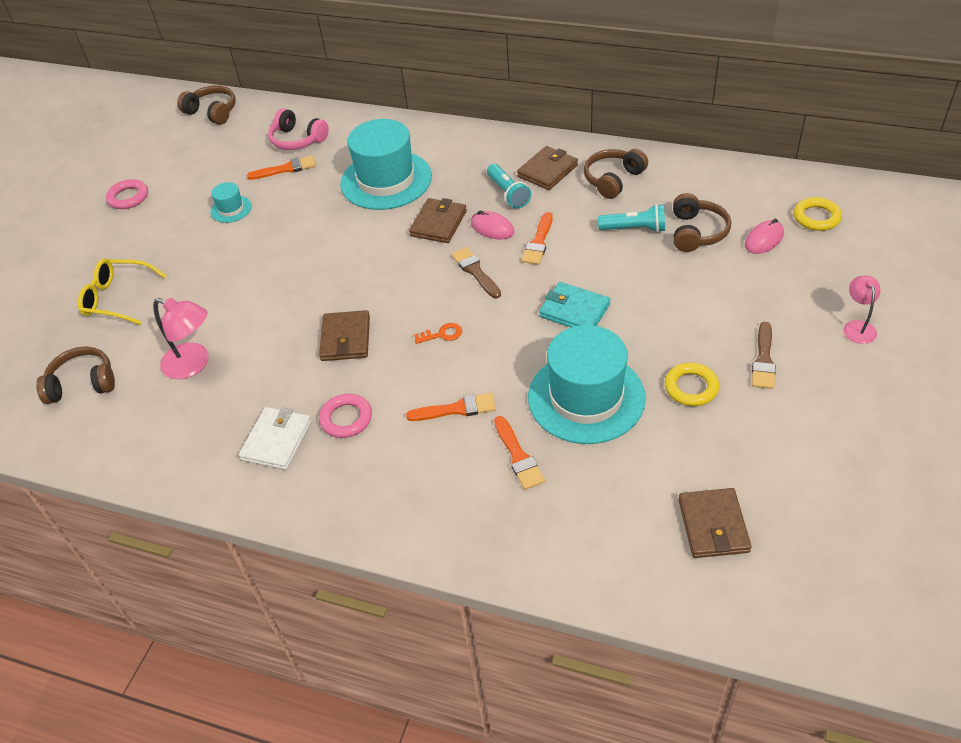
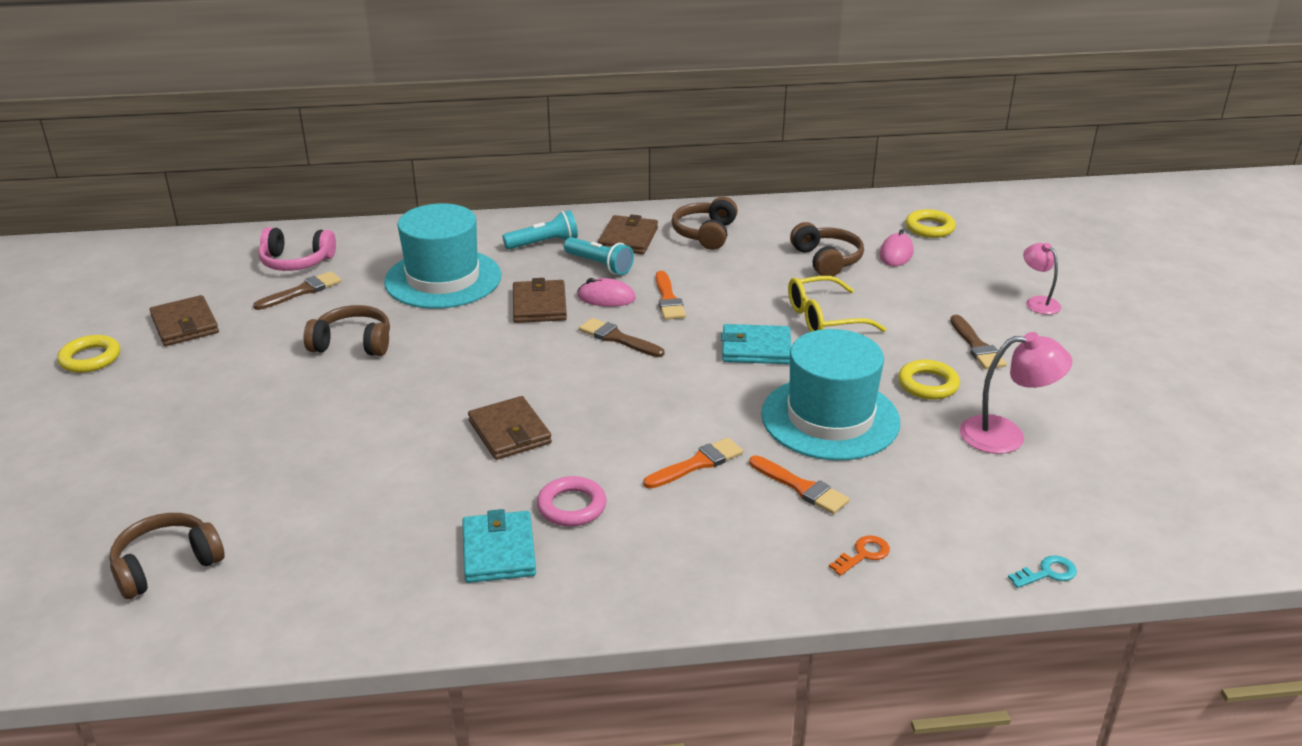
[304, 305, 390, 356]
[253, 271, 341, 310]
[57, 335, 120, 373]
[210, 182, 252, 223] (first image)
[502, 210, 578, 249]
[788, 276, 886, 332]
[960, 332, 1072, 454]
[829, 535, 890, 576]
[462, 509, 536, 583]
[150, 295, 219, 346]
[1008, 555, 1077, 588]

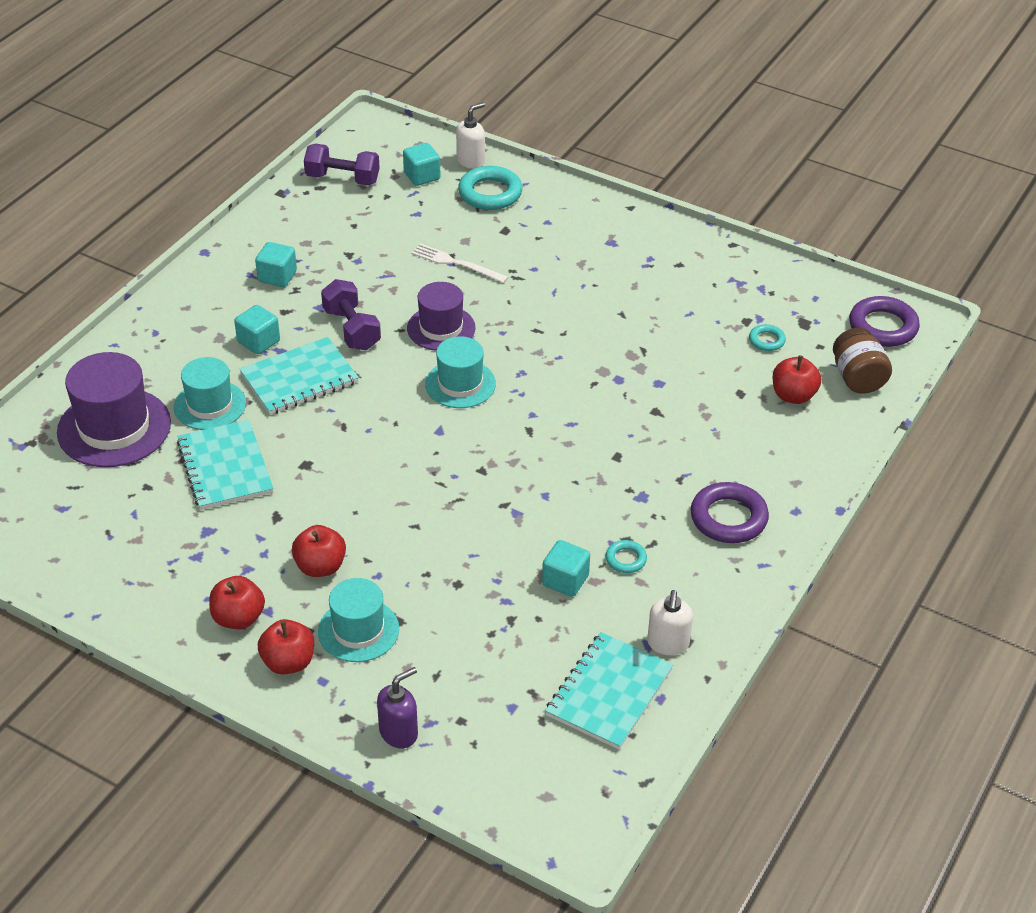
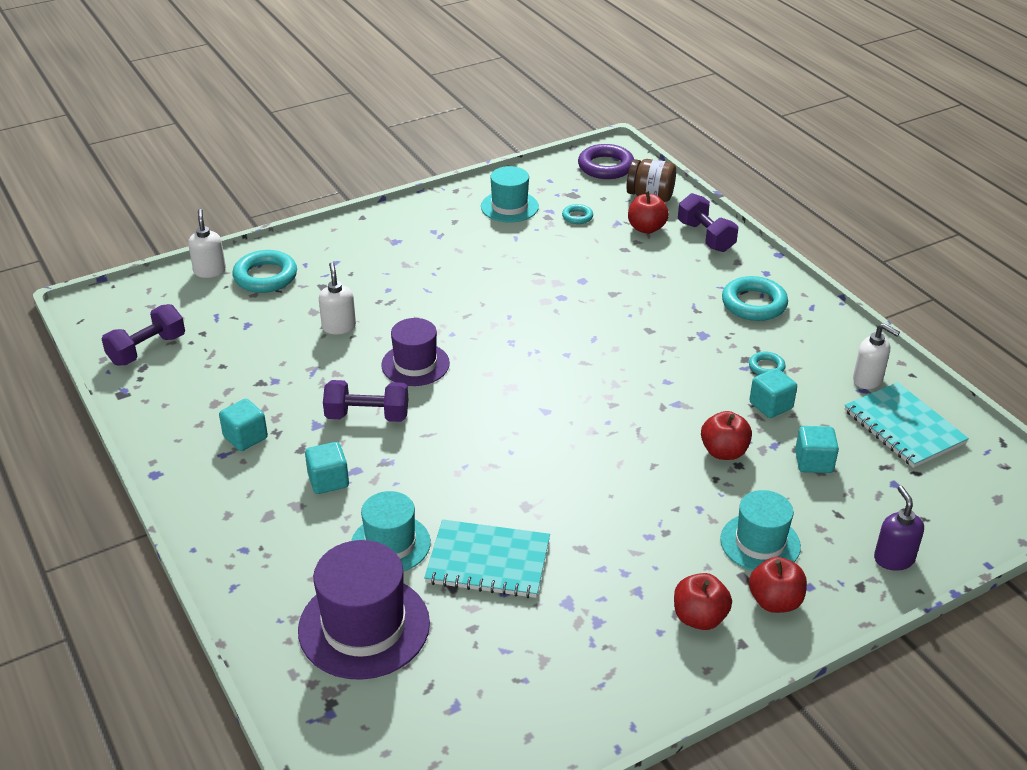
[795, 426, 839, 473]
[319, 262, 356, 334]
[481, 166, 539, 223]
[239, 337, 359, 415] (first image)
[722, 276, 788, 321]
[701, 411, 752, 460]
[678, 193, 739, 252]

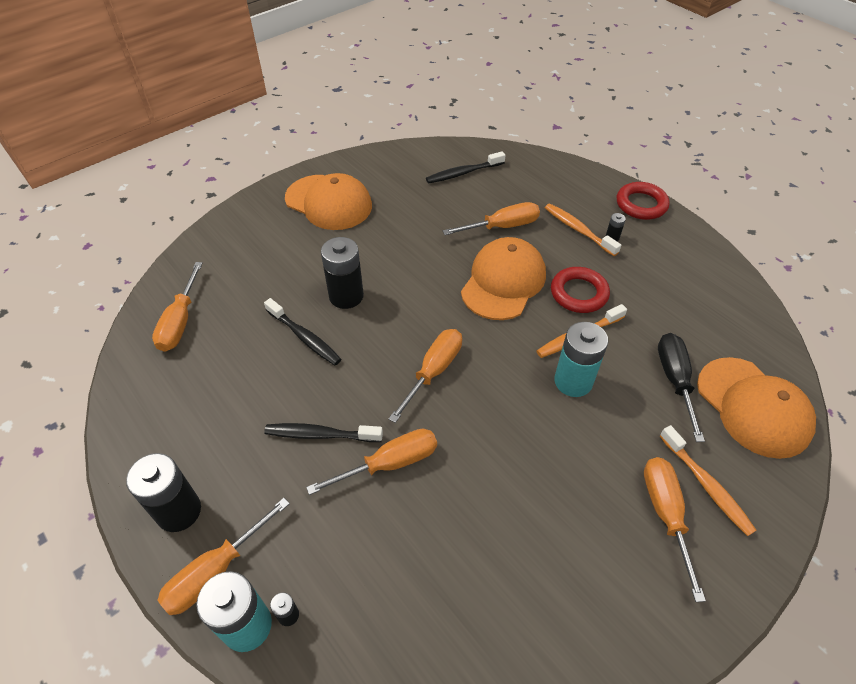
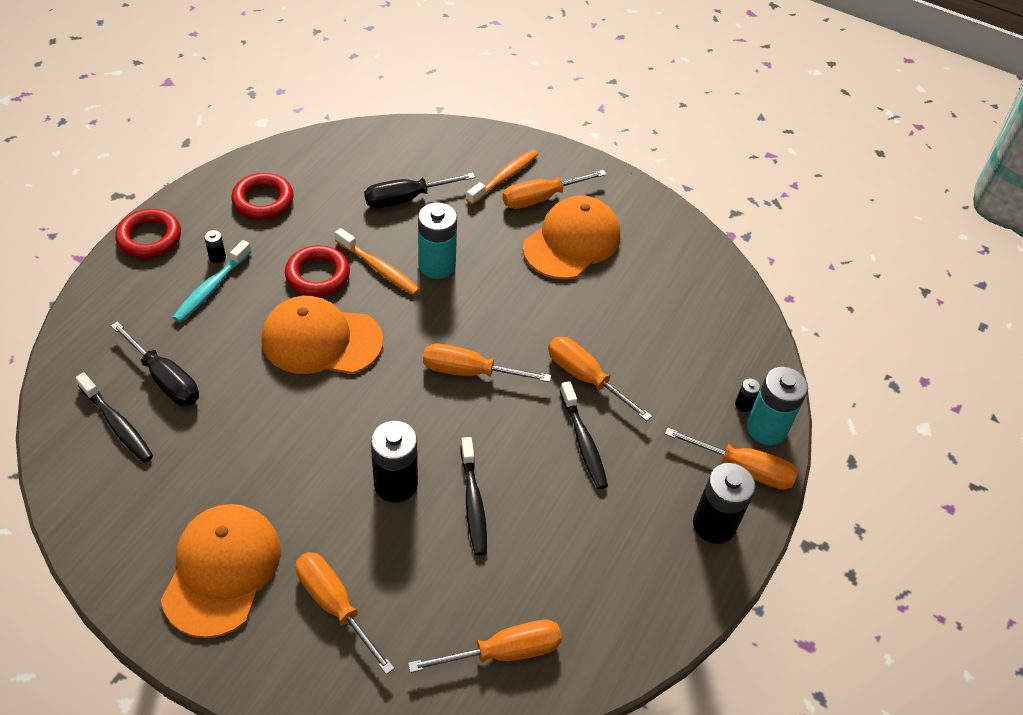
[296, 552, 394, 675]
[172, 240, 252, 322]
[461, 437, 487, 555]
[523, 195, 620, 279]
[231, 173, 294, 219]
[110, 321, 199, 406]

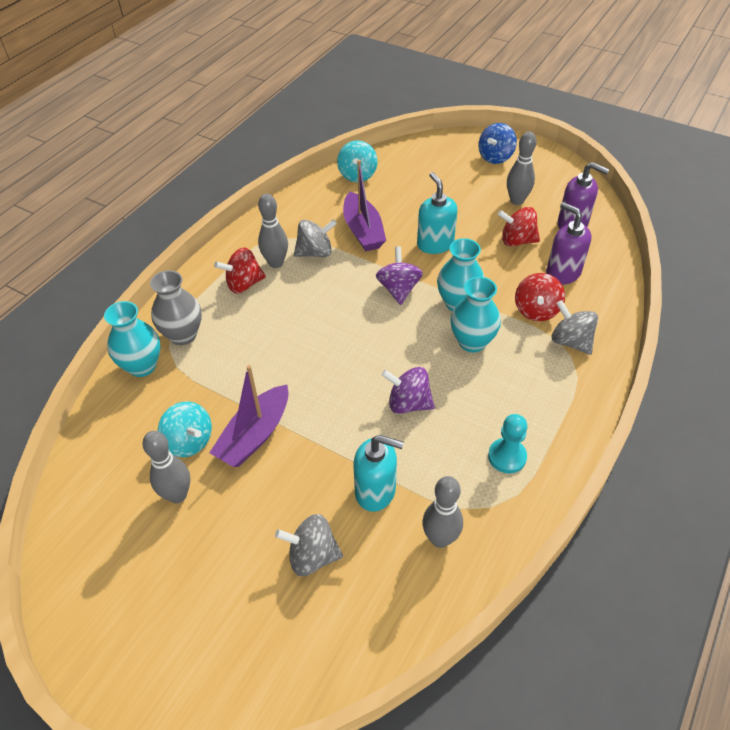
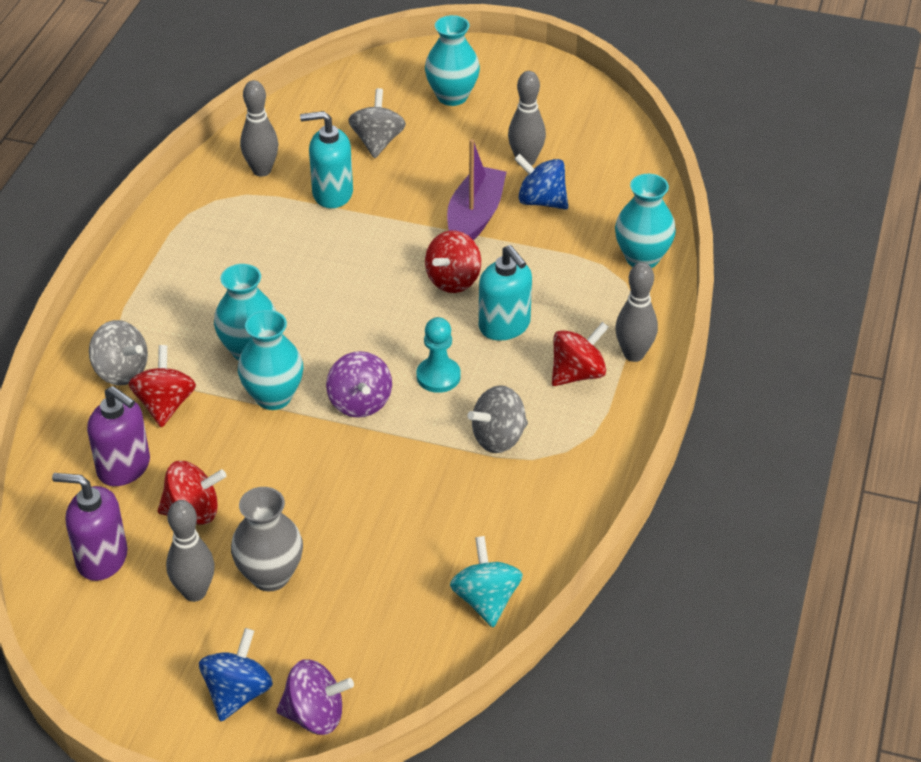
[343, 160, 386, 251] (first image)
[479, 245, 532, 341]
[615, 262, 658, 362]
[231, 487, 303, 591]
[276, 659, 354, 735]
[514, 154, 568, 210]
[416, 317, 461, 393]
[348, 88, 406, 158]
[425, 15, 480, 106]
[425, 230, 481, 293]

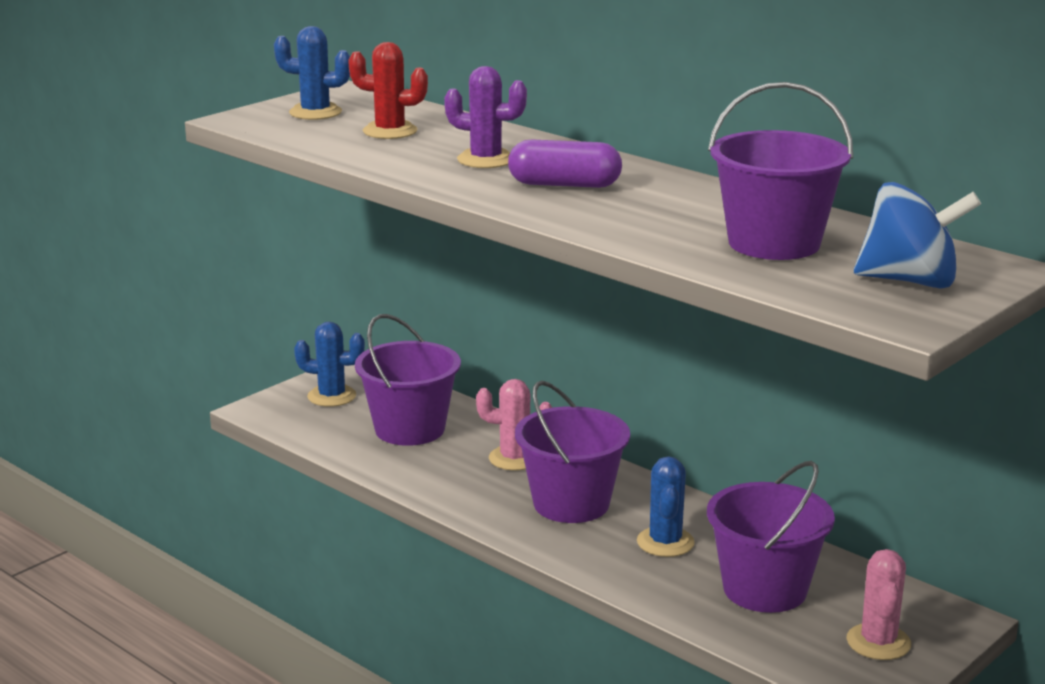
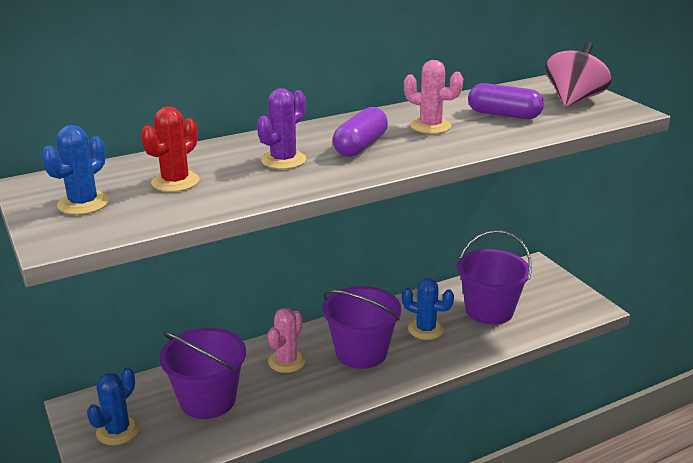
[468, 83, 544, 119]
[546, 41, 611, 107]
[404, 60, 463, 134]

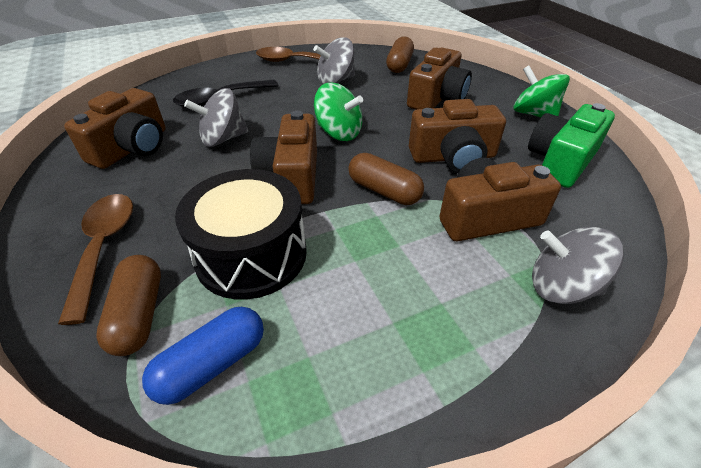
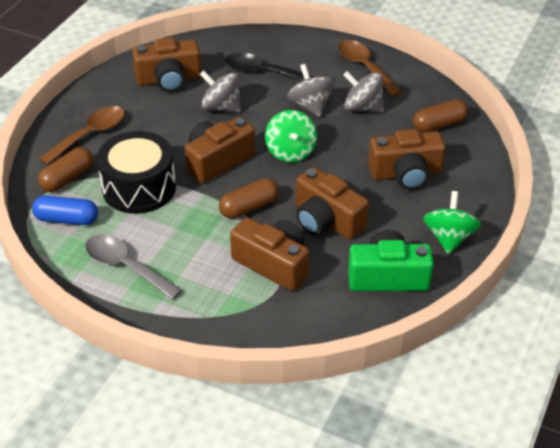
[219, 178, 279, 219]
[287, 64, 335, 117]
[85, 234, 182, 300]

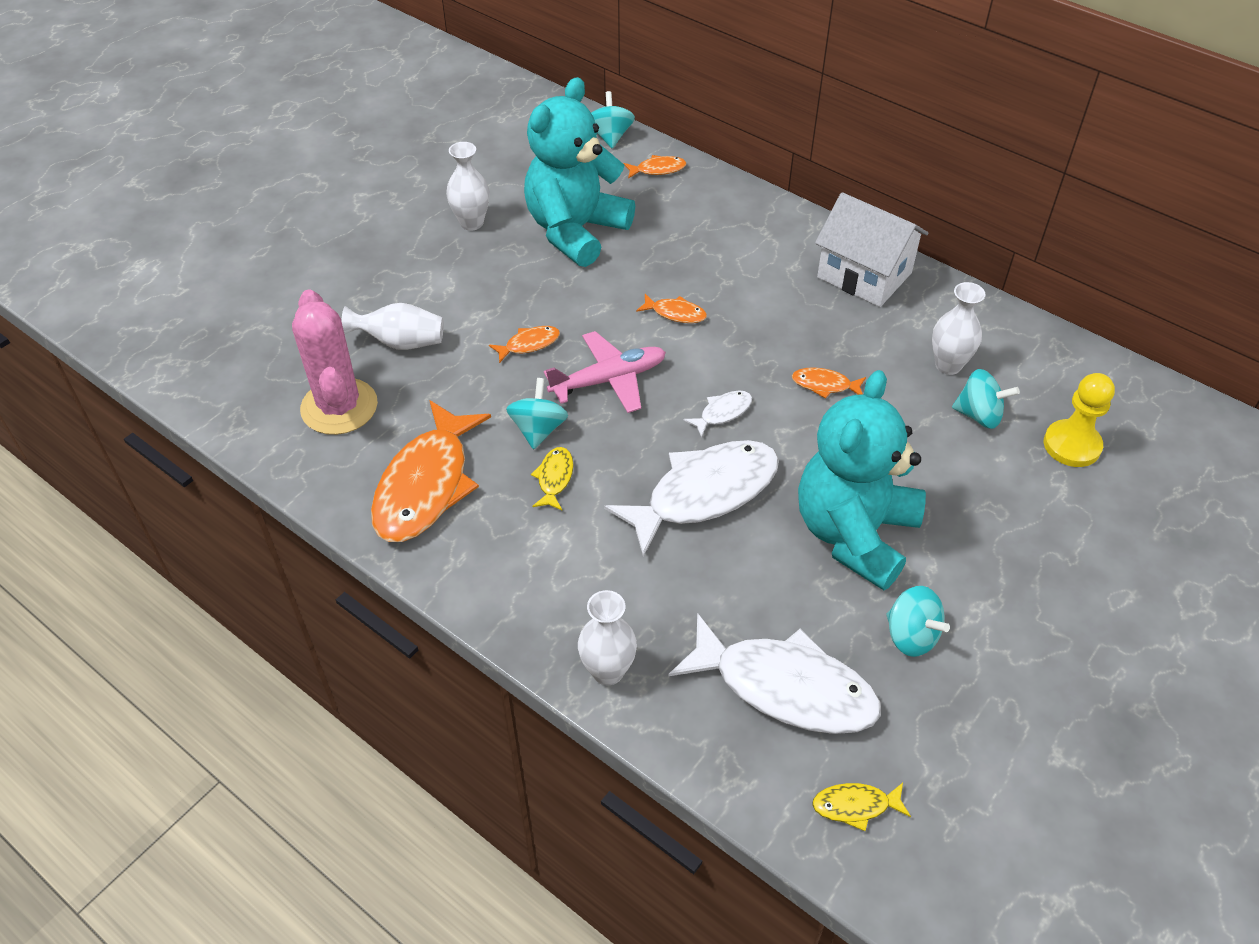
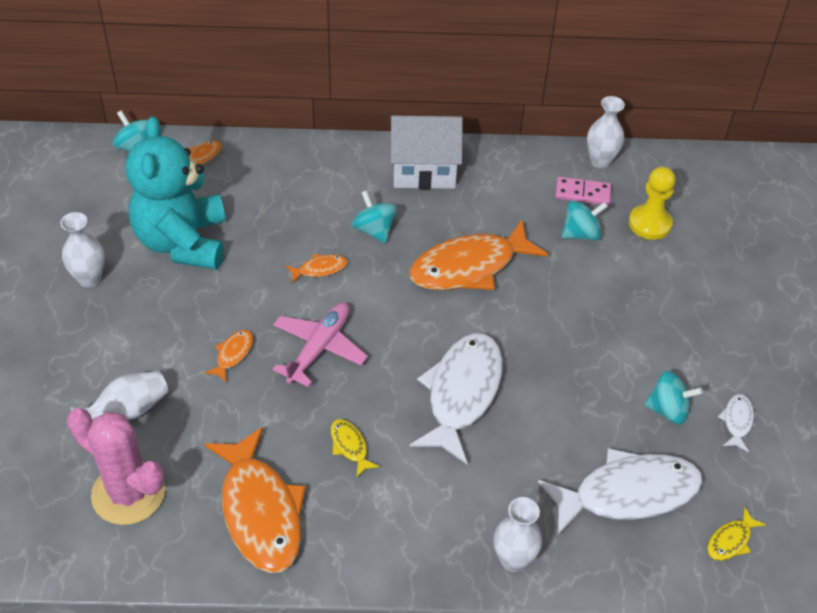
[587, 96, 625, 168]
[409, 220, 548, 290]
[798, 370, 926, 590] (first image)
[352, 190, 397, 243]
[718, 394, 754, 452]
[555, 177, 611, 205]

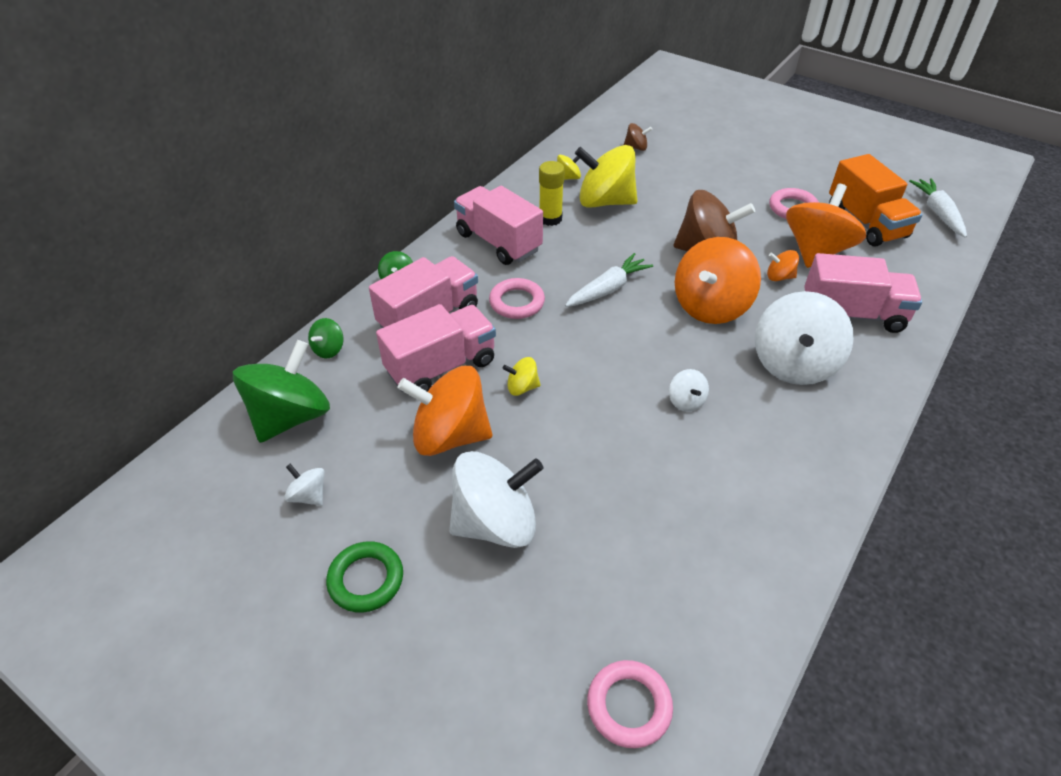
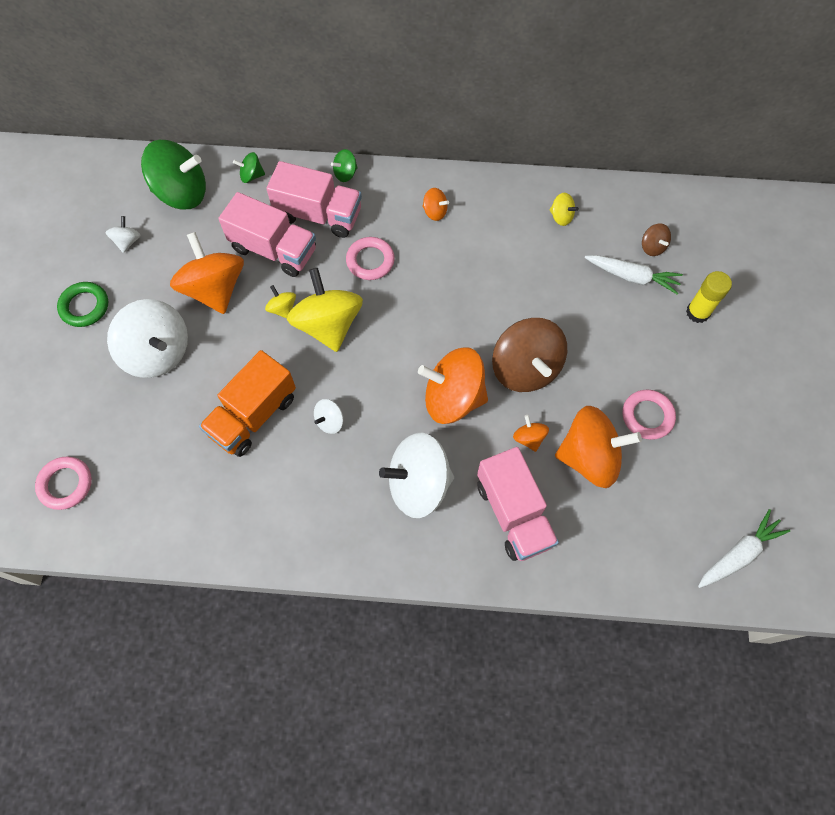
[287, 268, 363, 352]
[199, 350, 296, 457]
[686, 271, 732, 323]
[422, 188, 449, 221]
[584, 255, 683, 295]

